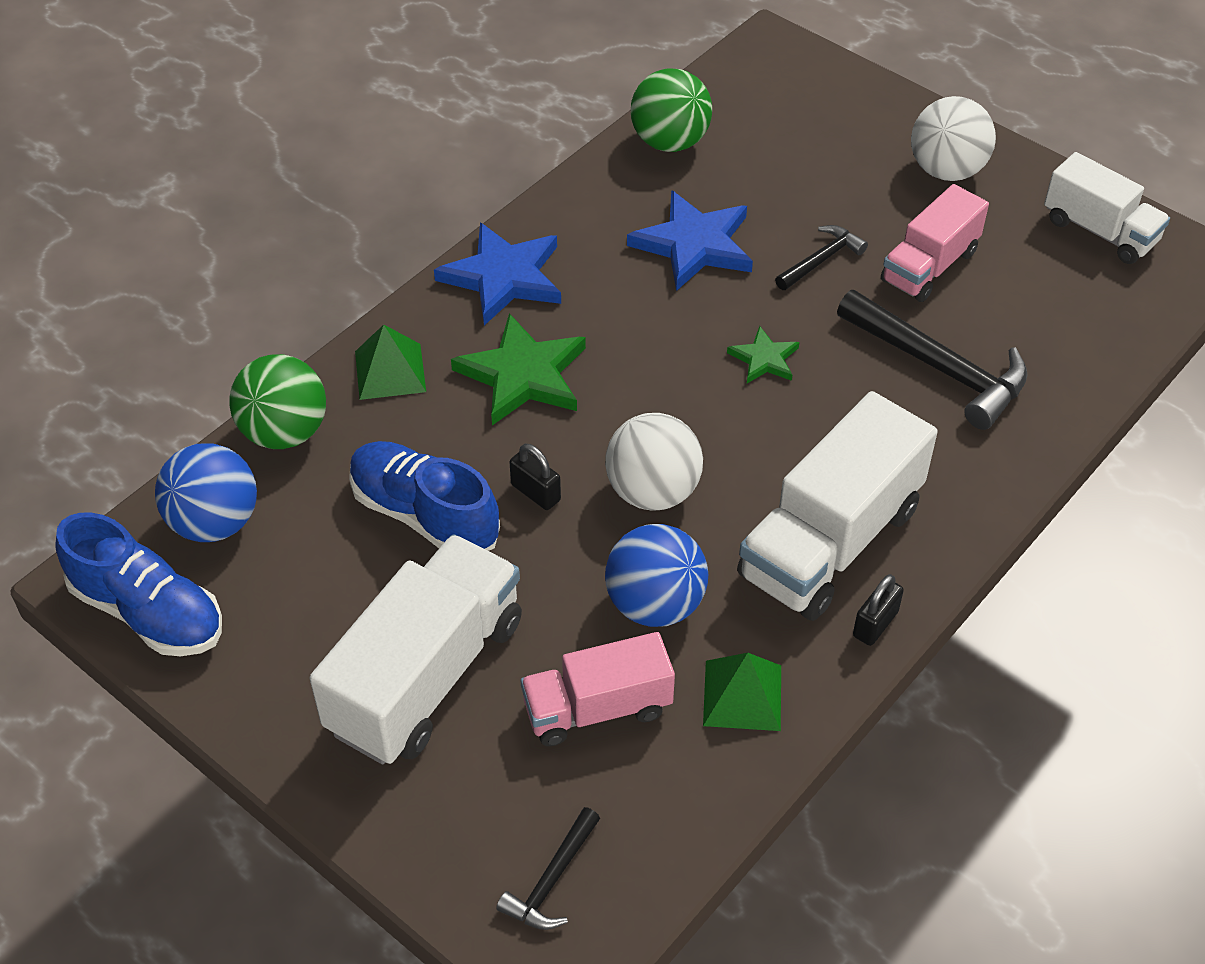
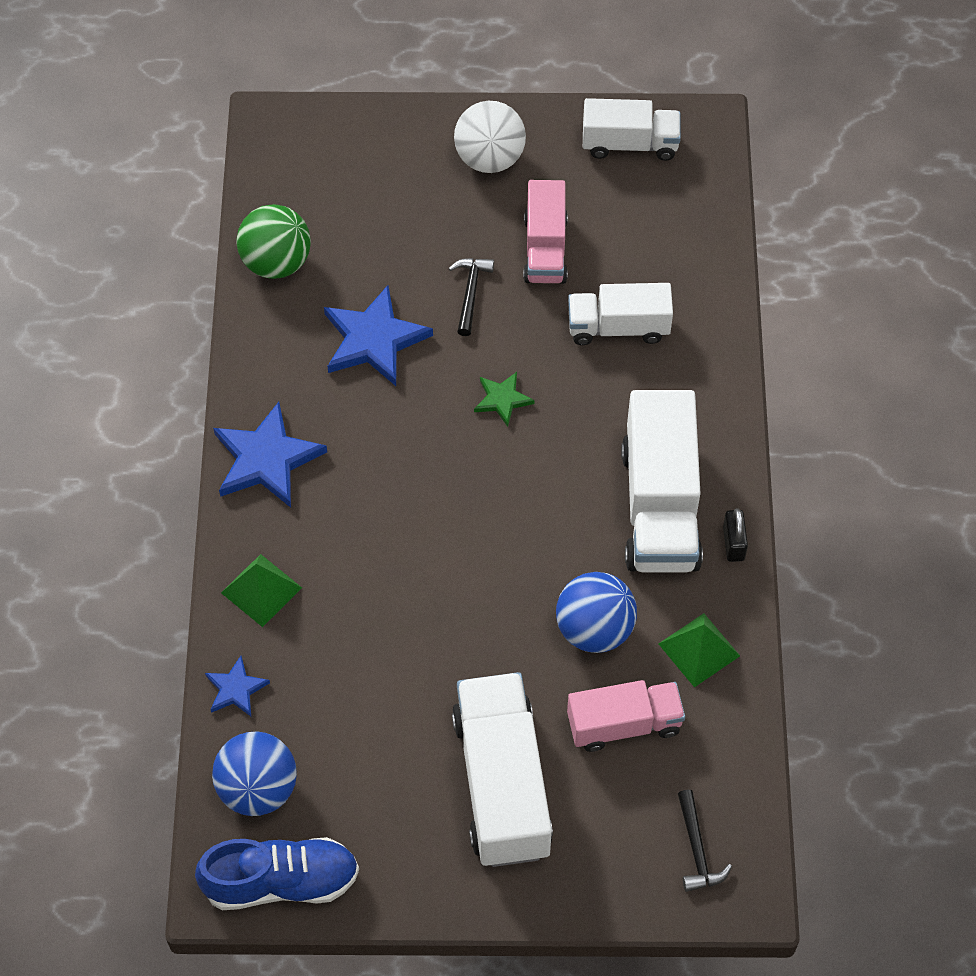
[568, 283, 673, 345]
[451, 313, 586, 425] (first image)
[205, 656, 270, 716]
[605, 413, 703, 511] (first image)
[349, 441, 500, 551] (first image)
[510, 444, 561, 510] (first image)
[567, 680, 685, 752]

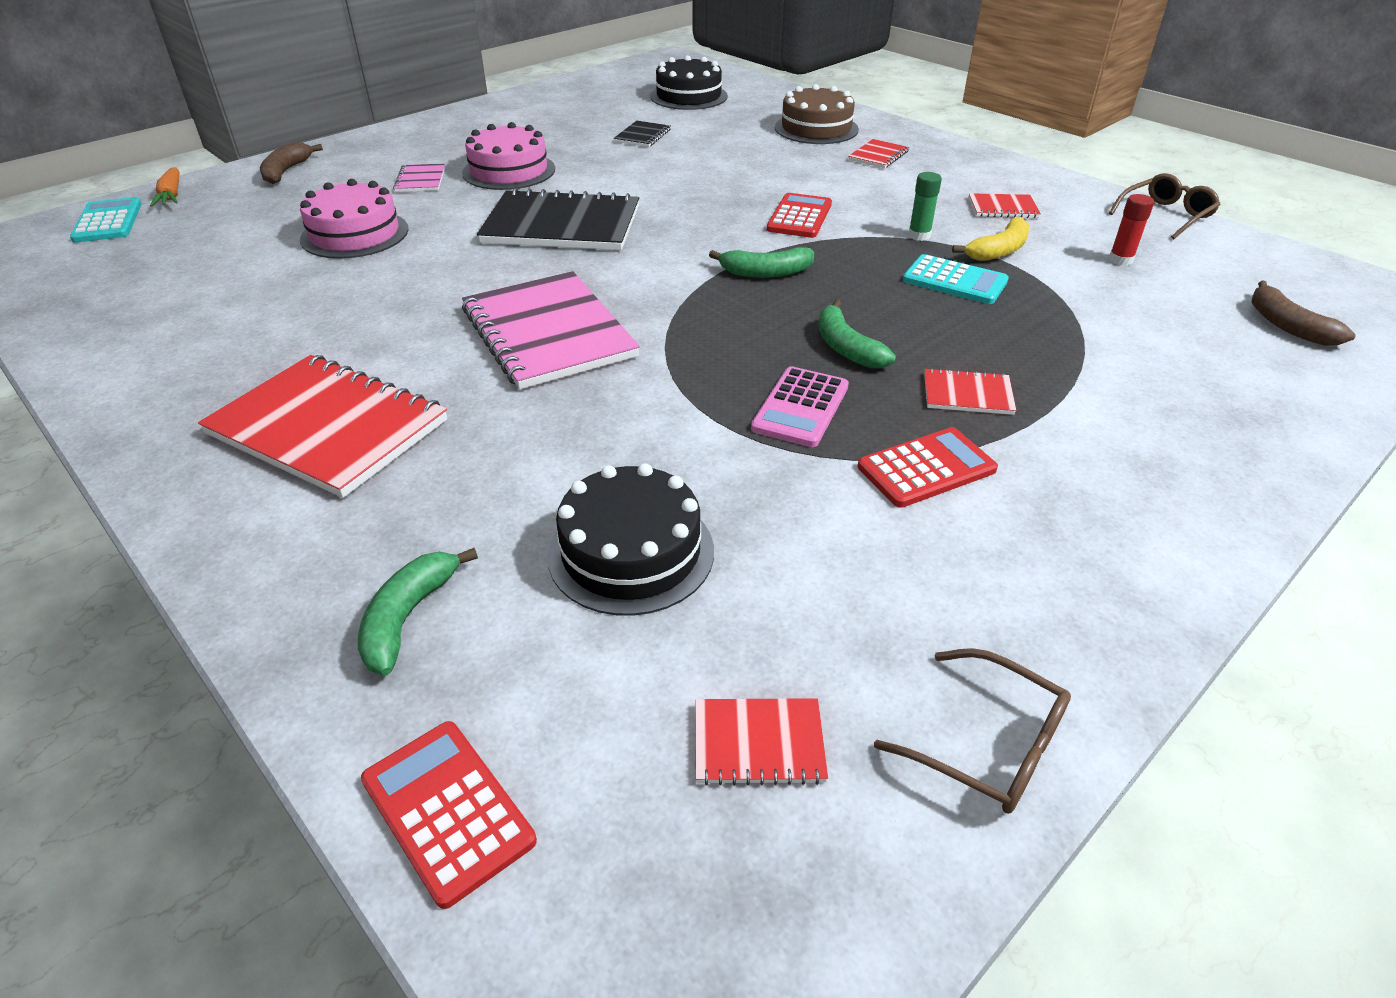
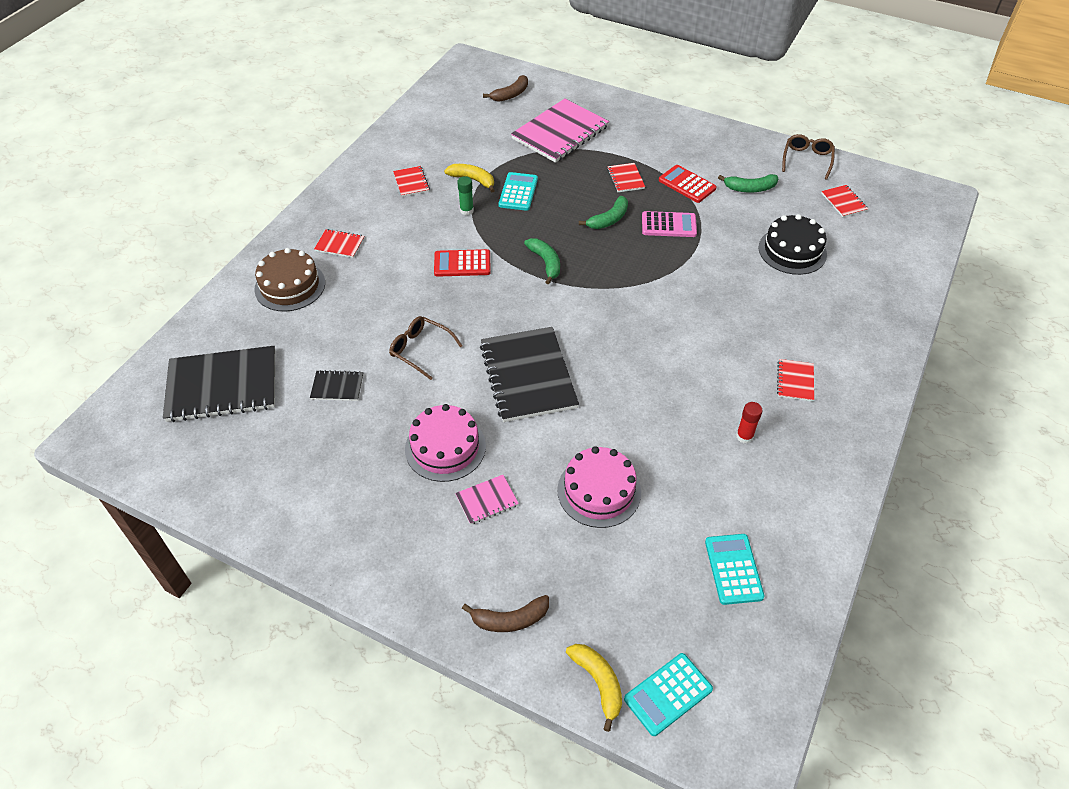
[163, 346, 275, 422]
[566, 644, 622, 732]
[389, 316, 463, 380]
[736, 402, 763, 443]
[511, 98, 609, 163]
[777, 359, 814, 402]
[718, 174, 778, 192]
[361, 721, 537, 909] (first image)
[705, 534, 765, 605]

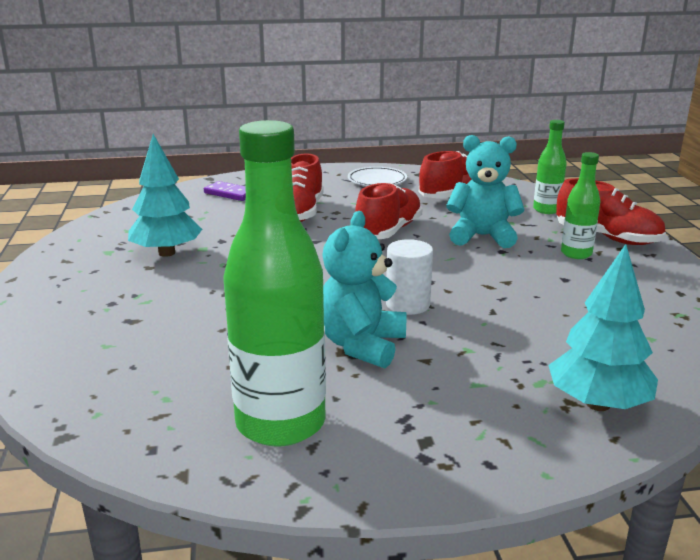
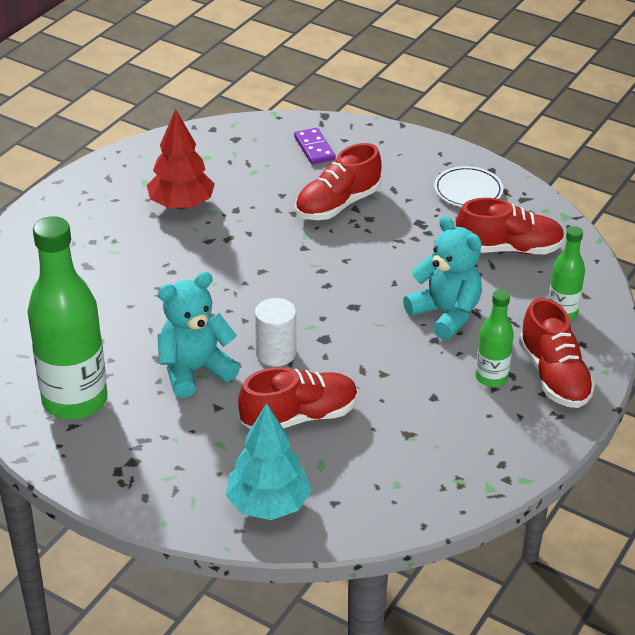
[147, 109, 215, 209]
[238, 367, 358, 429]

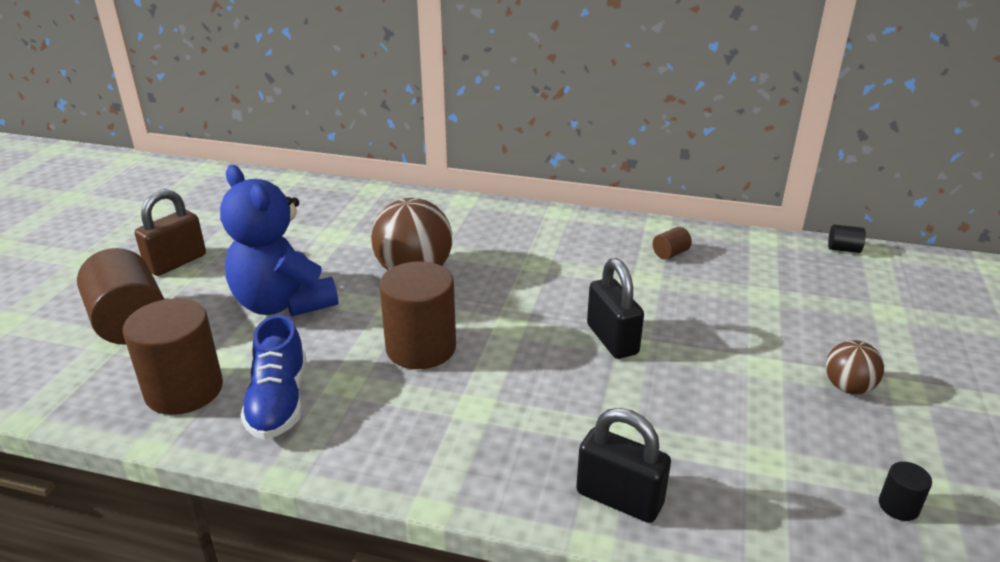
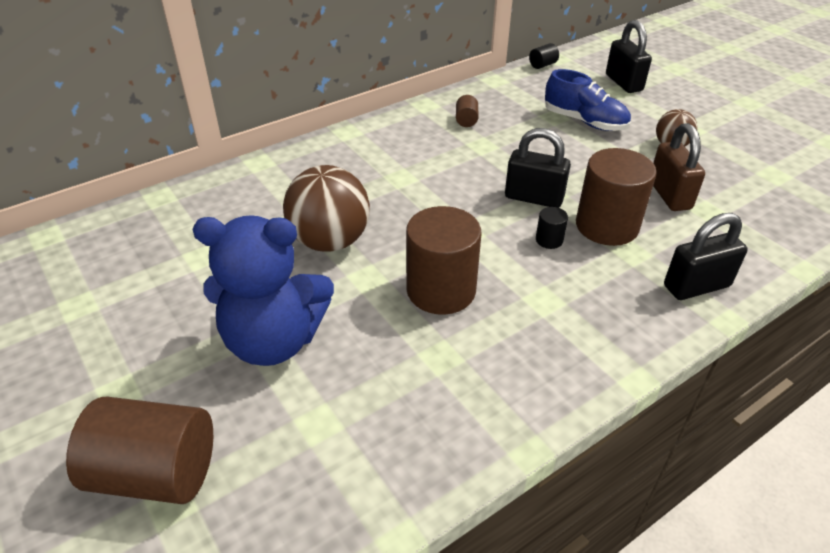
[653, 123, 705, 211]
[576, 148, 657, 246]
[545, 69, 631, 131]
[536, 207, 568, 249]
[606, 20, 652, 93]

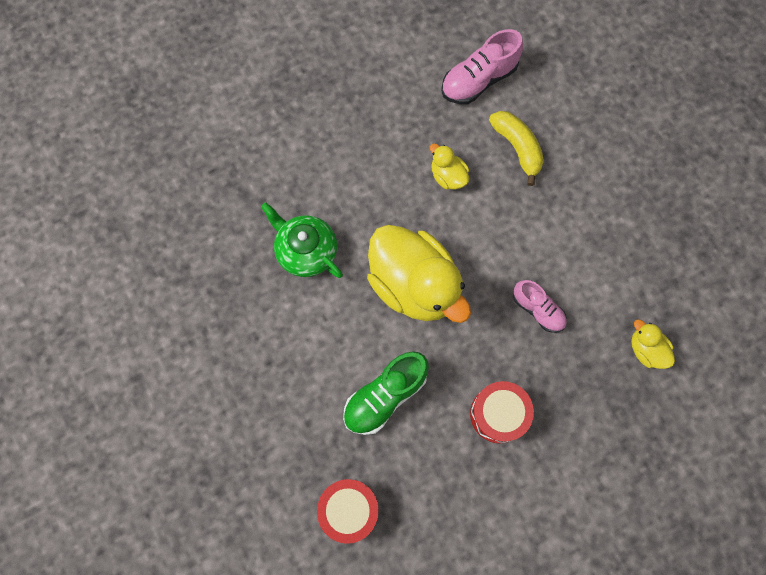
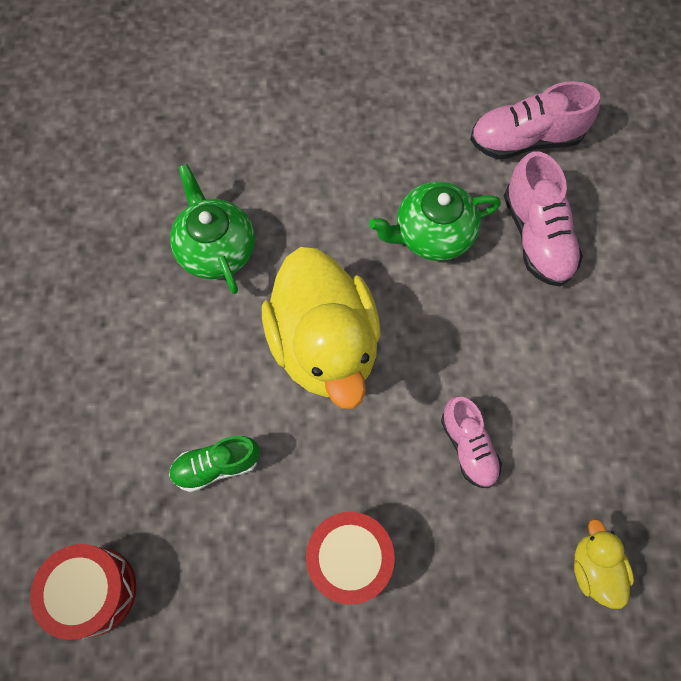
[504, 151, 583, 286]
[369, 182, 501, 261]
[169, 436, 260, 492]

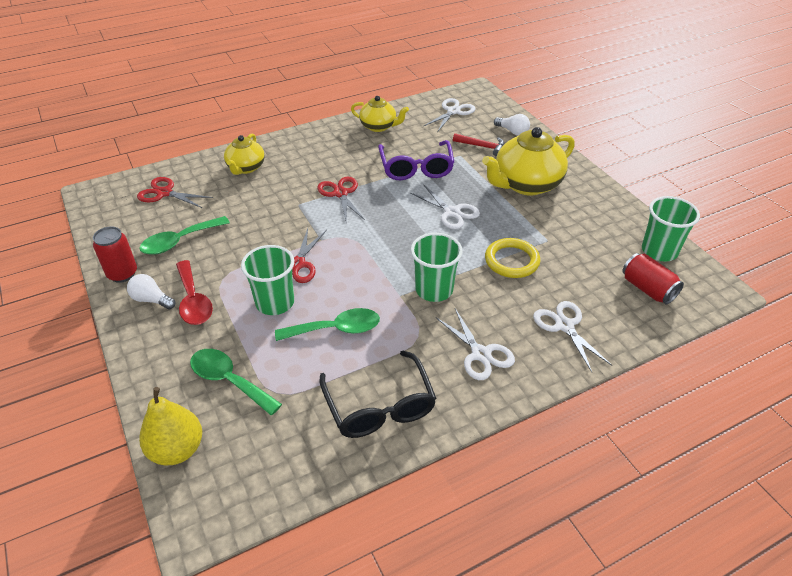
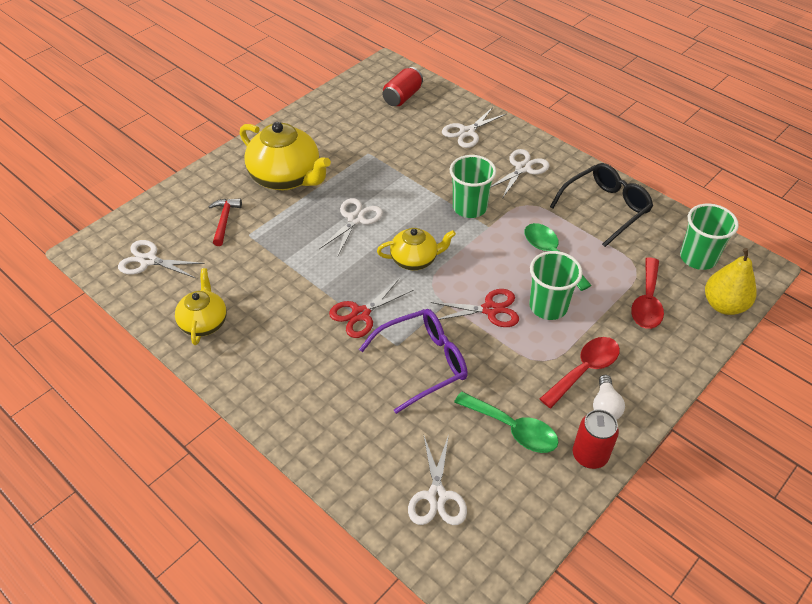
[494, 114, 530, 135] (first image)
[377, 228, 456, 270]
[359, 309, 468, 414]
[408, 434, 467, 525]
[680, 204, 739, 270]
[485, 238, 540, 278] (first image)
[631, 257, 664, 329]

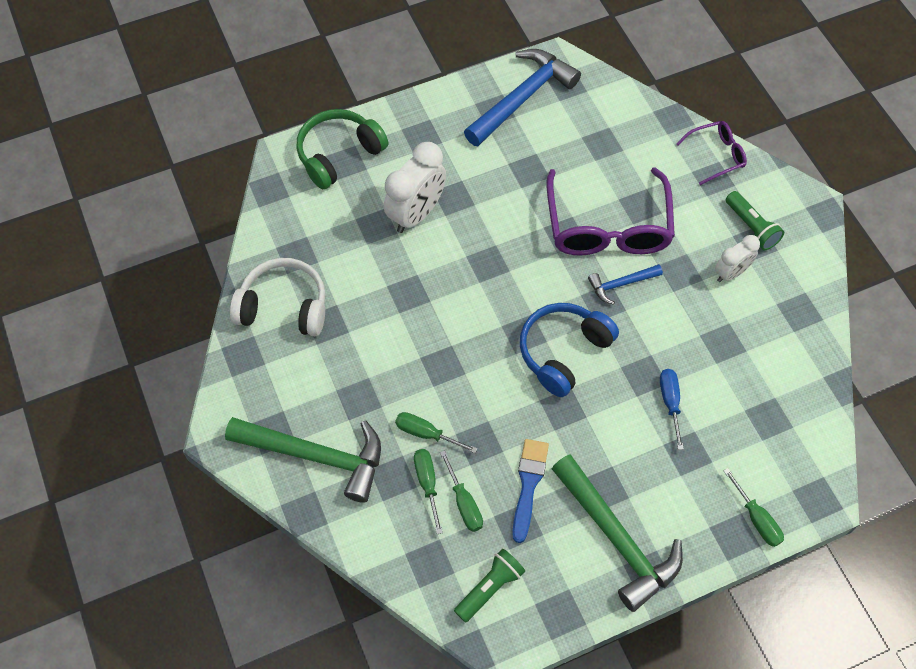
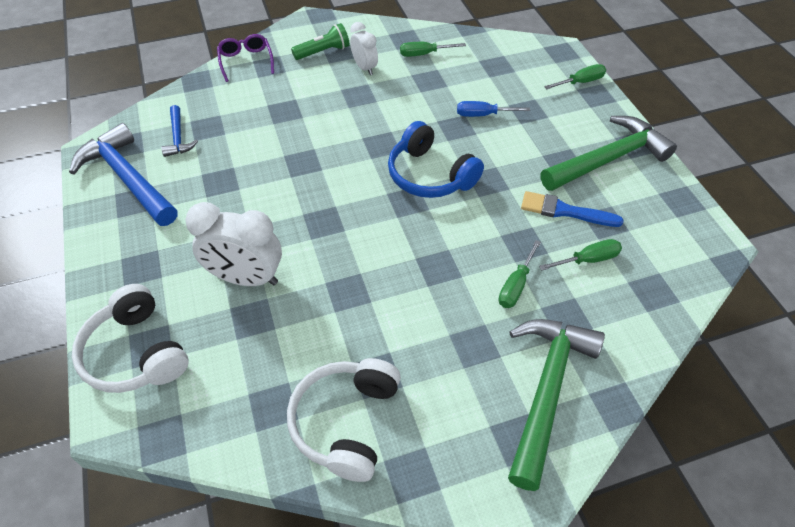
[72, 284, 189, 393]
[186, 202, 282, 286]
[546, 167, 675, 256] (first image)
[161, 105, 198, 157]
[400, 42, 466, 57]
[454, 549, 525, 623] (first image)

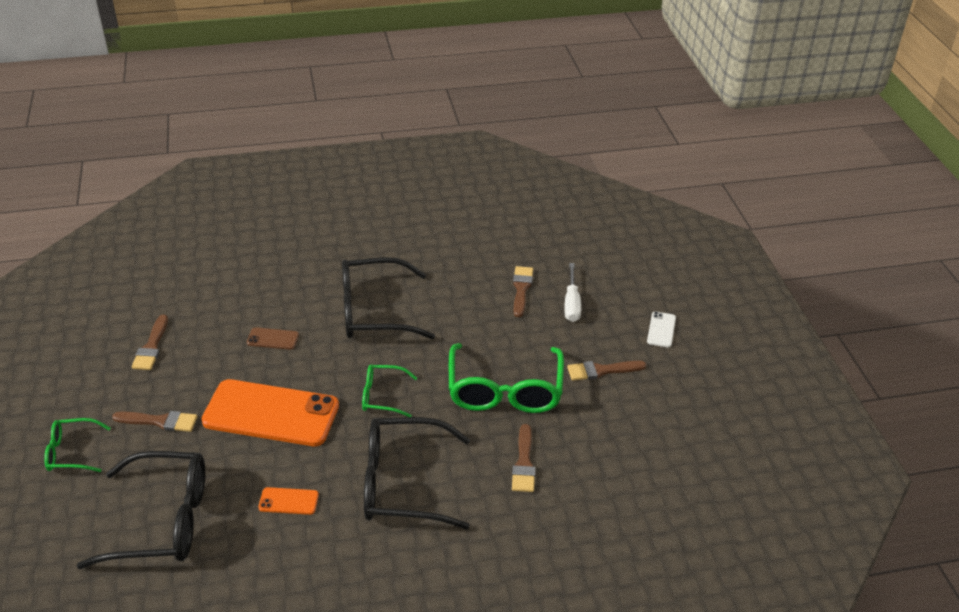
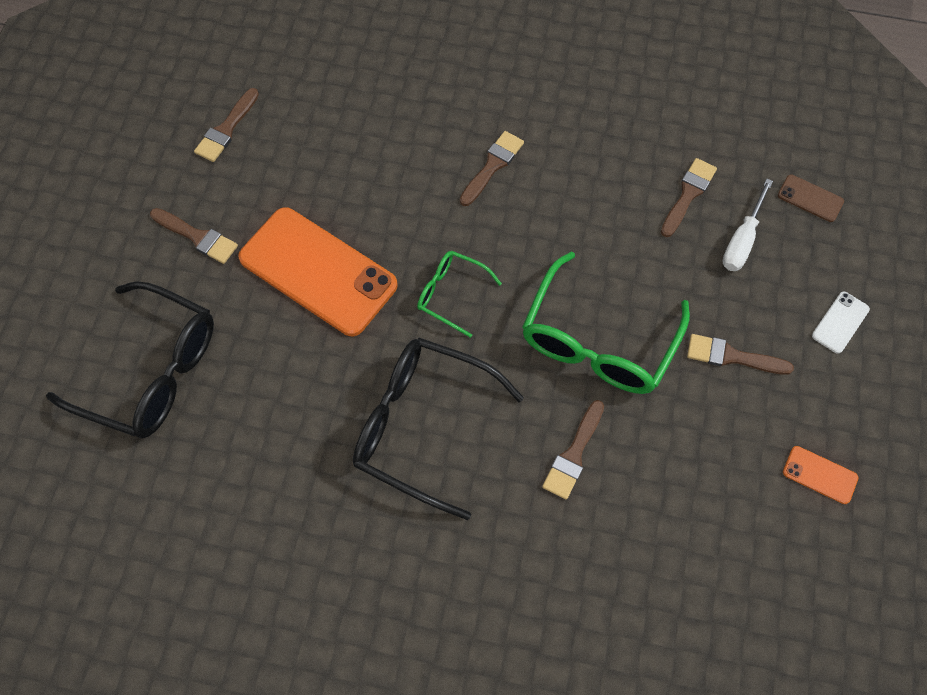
[460, 131, 524, 206]
[778, 174, 844, 222]
[44, 418, 111, 472] (first image)
[783, 446, 858, 504]

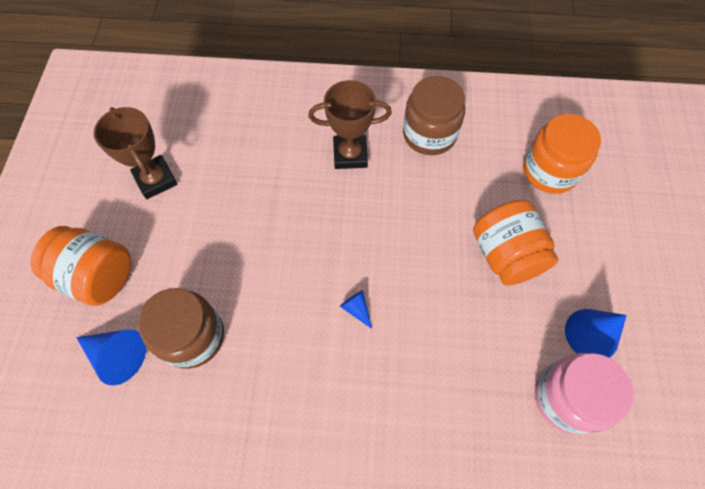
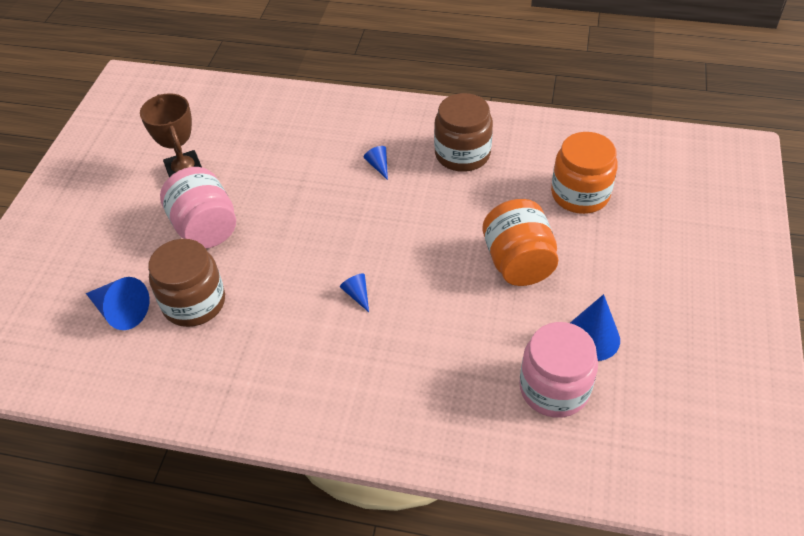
[364, 146, 388, 180]
[30, 226, 131, 306] (first image)
[160, 167, 236, 248]

